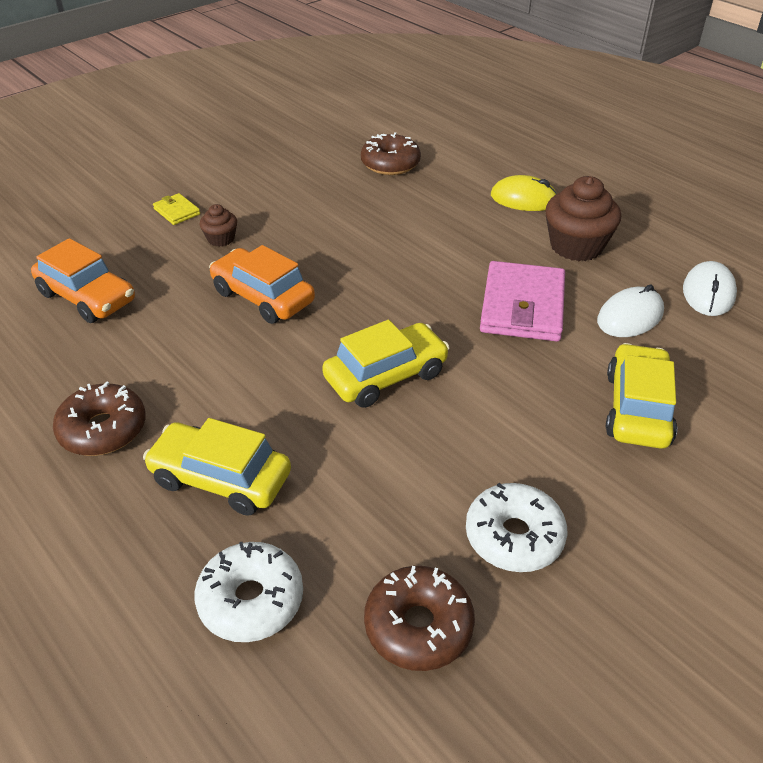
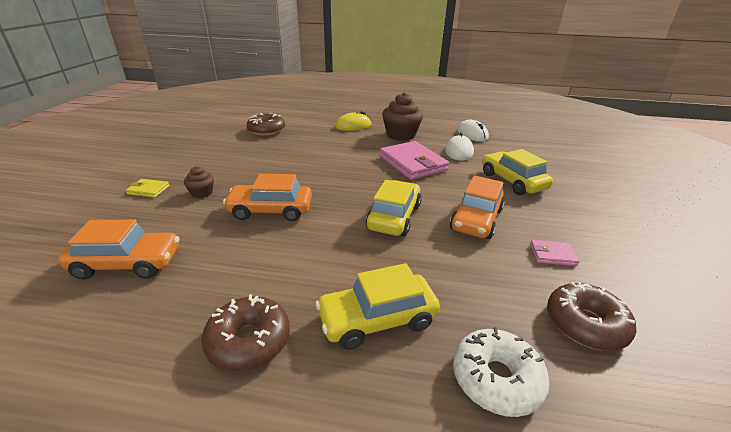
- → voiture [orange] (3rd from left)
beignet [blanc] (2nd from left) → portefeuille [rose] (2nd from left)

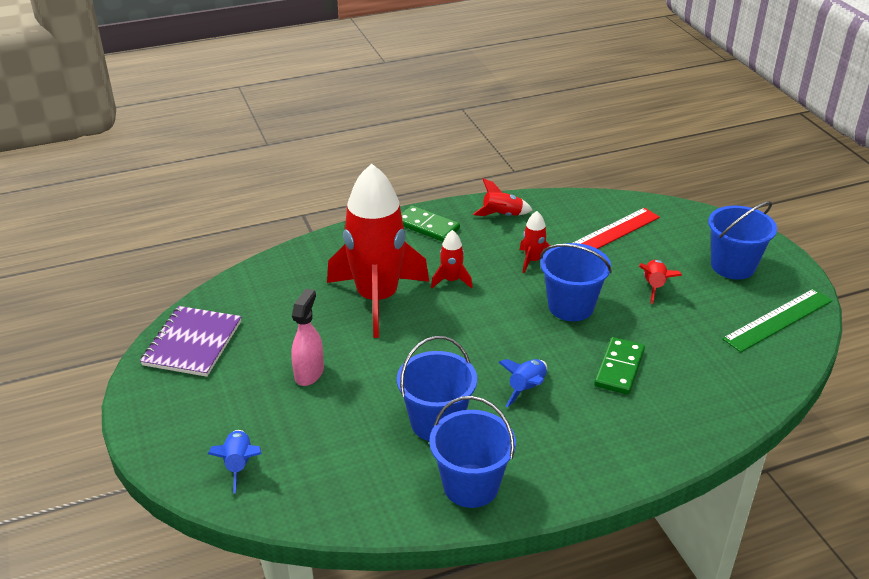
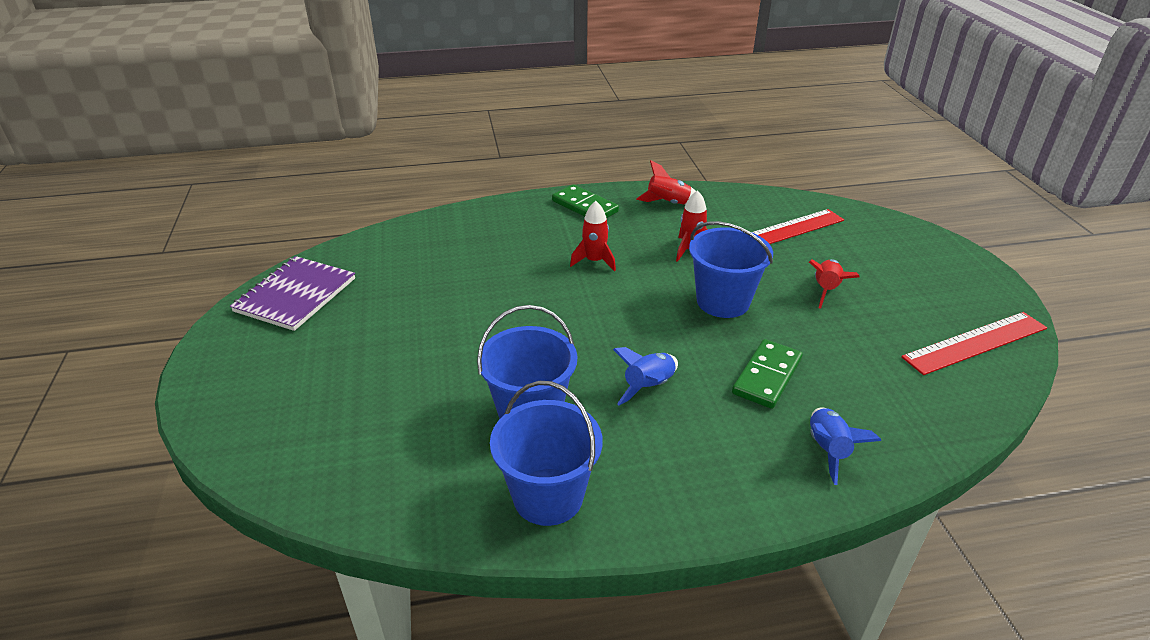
fusée [bleu] (1st from left in the first image) → fusée [bleu] (2nd from left), moved
règle [vert] → règle [rouge] (2nd from left)
vaporisateur [rose] → -
fusée [rouge] (1st from left) → -
seau [bleu] (4th from left) → -

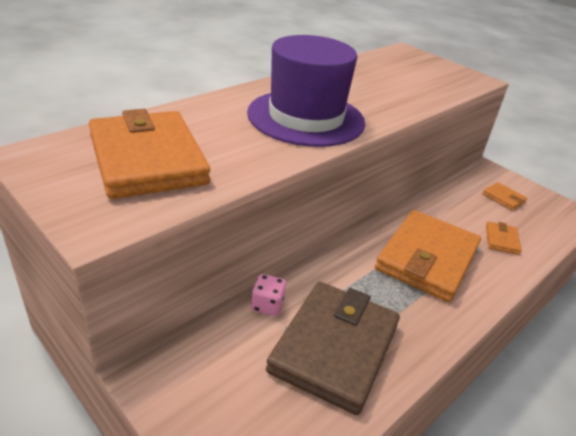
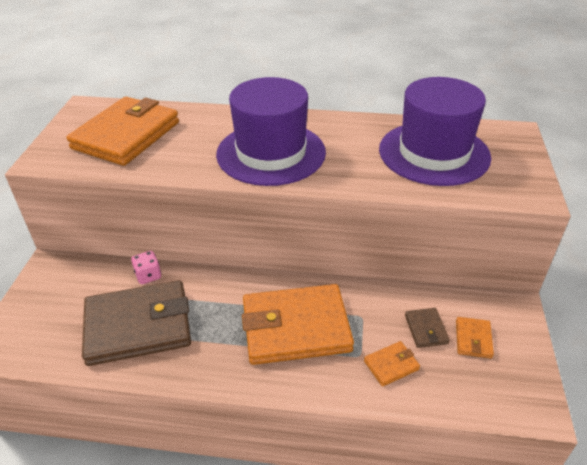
- → chapeau [violet] (2nd from left)
- → portefeuille [marron] (2nd from left)

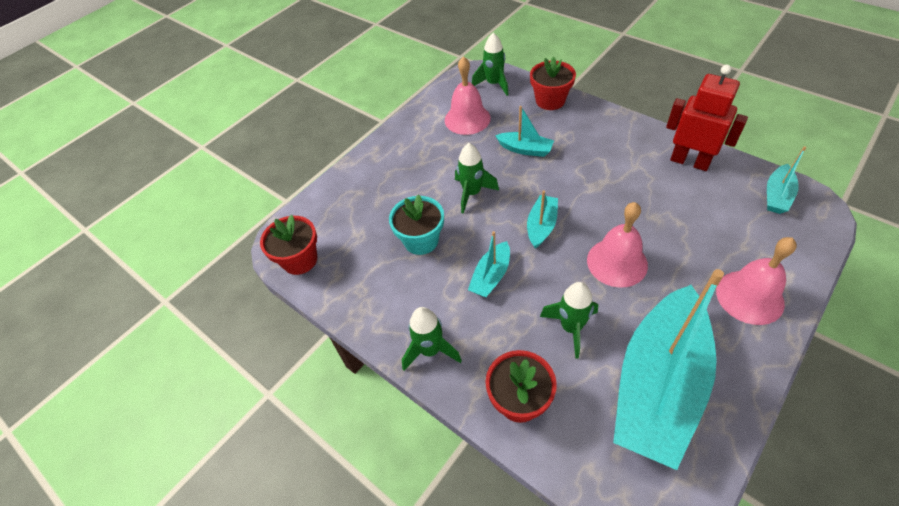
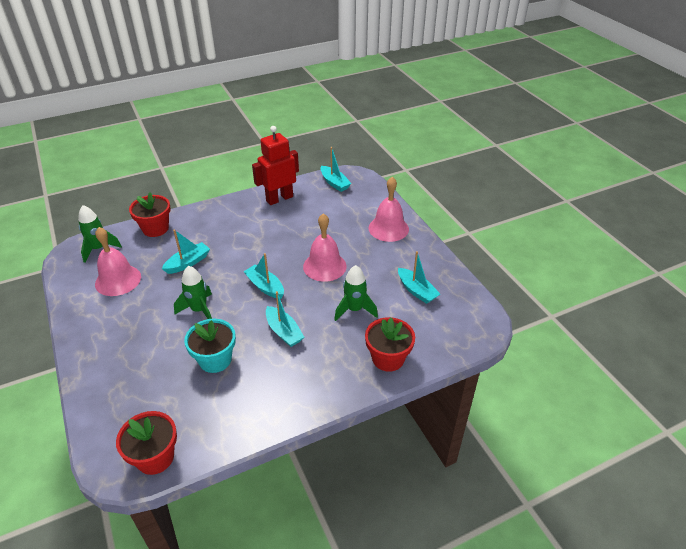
bateau [turquoise] (4th from left in the first image) → bateau [turquoise] (5th from left), x0.43
fusée [vert] (1st from left) → -

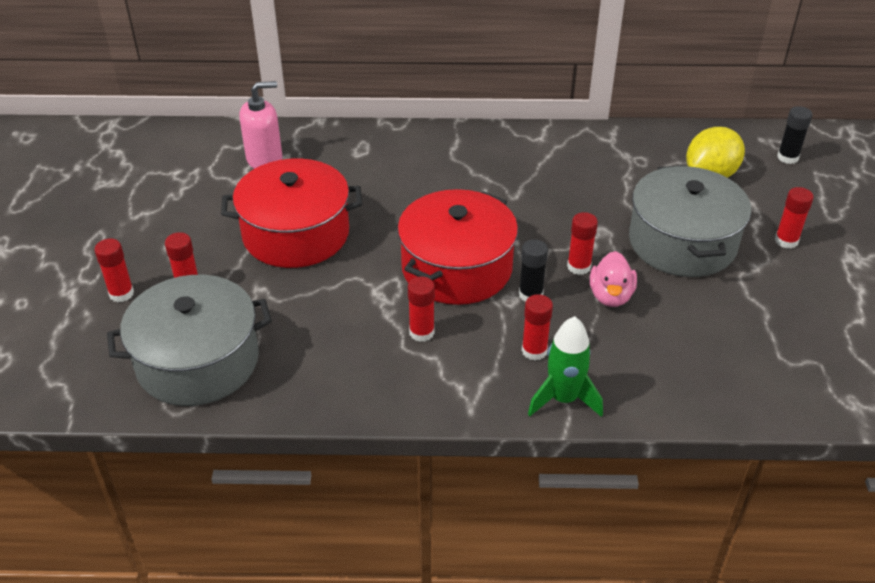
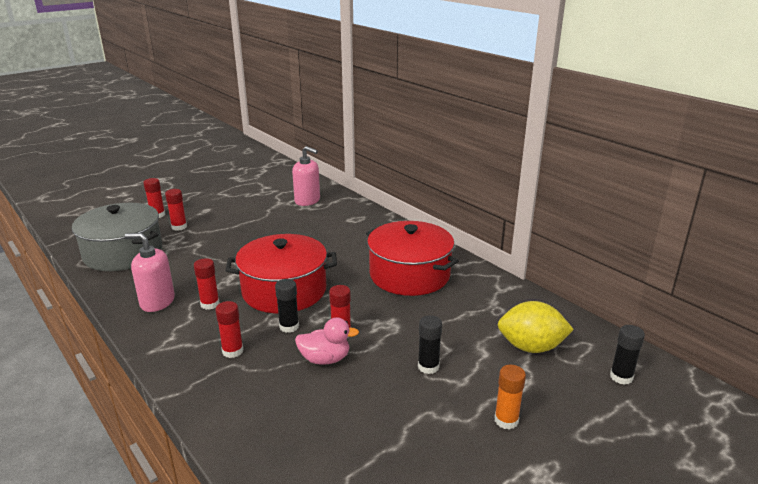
- → distributeur de savon [rose] (1st from left)
canard [rose], 150 degrees counterclockwise
marmite [rouge] (1st from left in the first image) → marmite [rouge] (2nd from left), moved
marmite [gris] (2nd from left) → bâton de colle [noir] (2nd from left)
bâton de colle [rouge] (6th from left) → bâton de colle [orange]
fusée [vert] → -

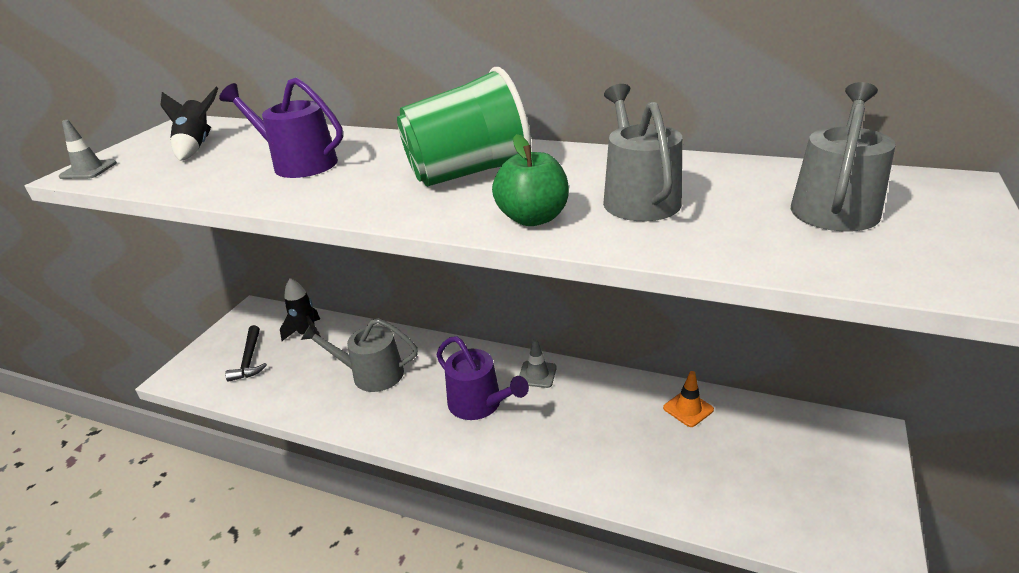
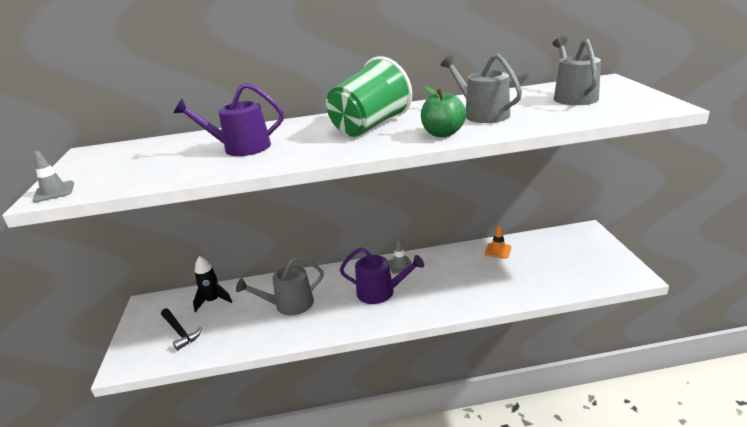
fusée [noir] (1st from left) → -

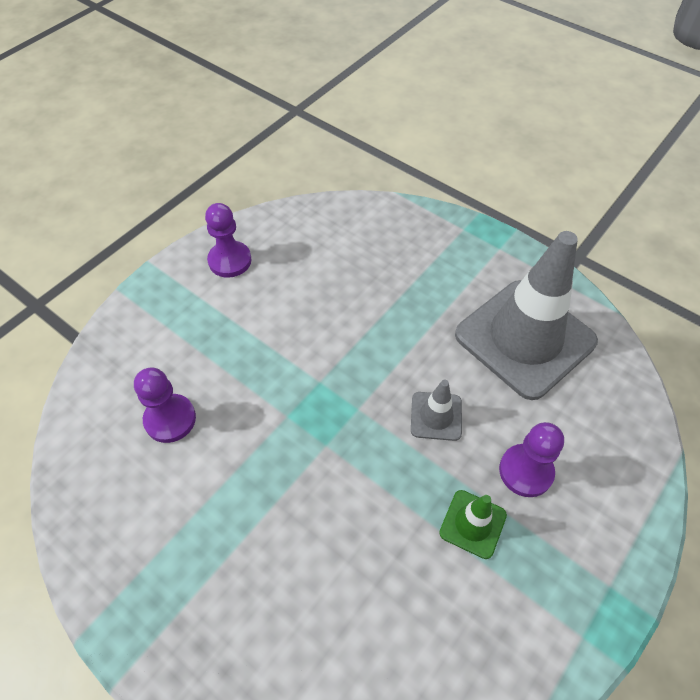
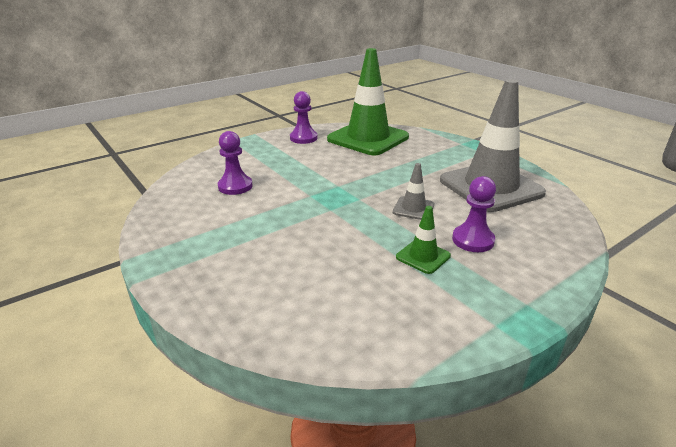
- → cône de chantier [vert] (1st from left)

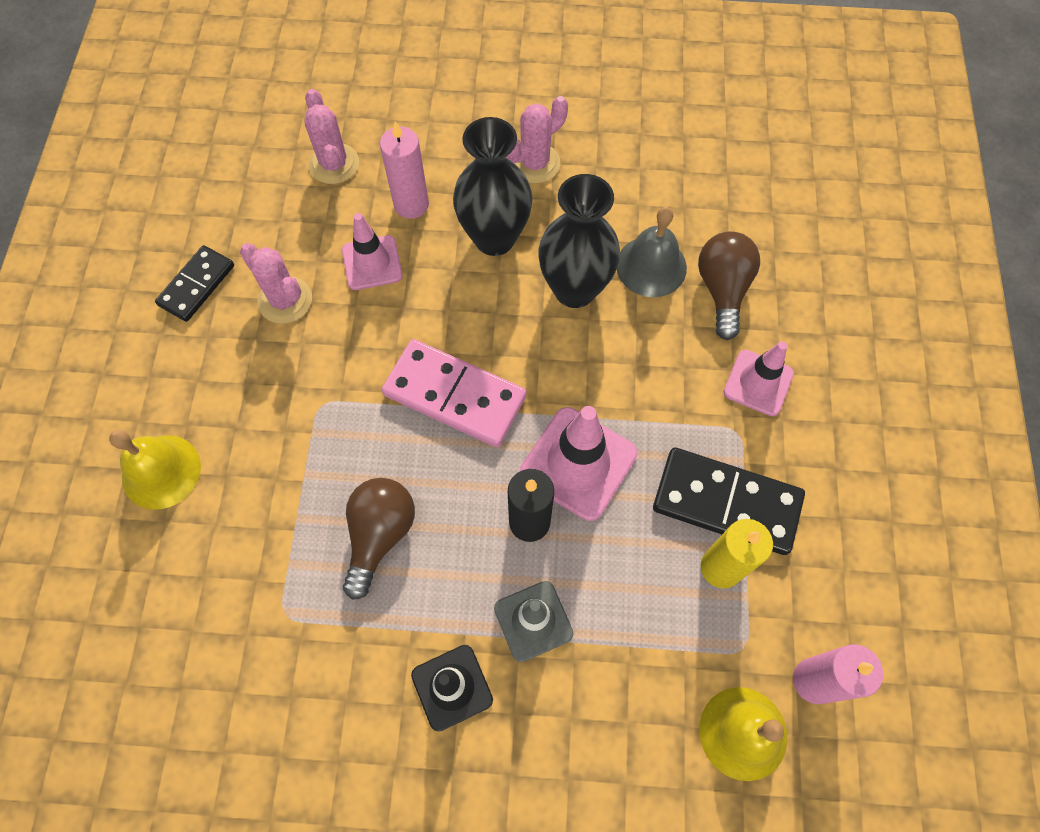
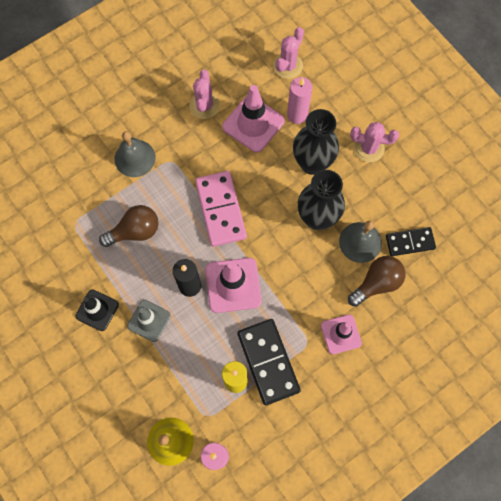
- → cloche [gris] (1st from left)
cône de chantier [rose] (1st from left in the first image) → cône de chantier [rose] (2nd from left), x1.54
domino [noir] (1st from left in the first image) → domino [noir] (2nd from left), moved
cloche [jaune] (1st from left) → -

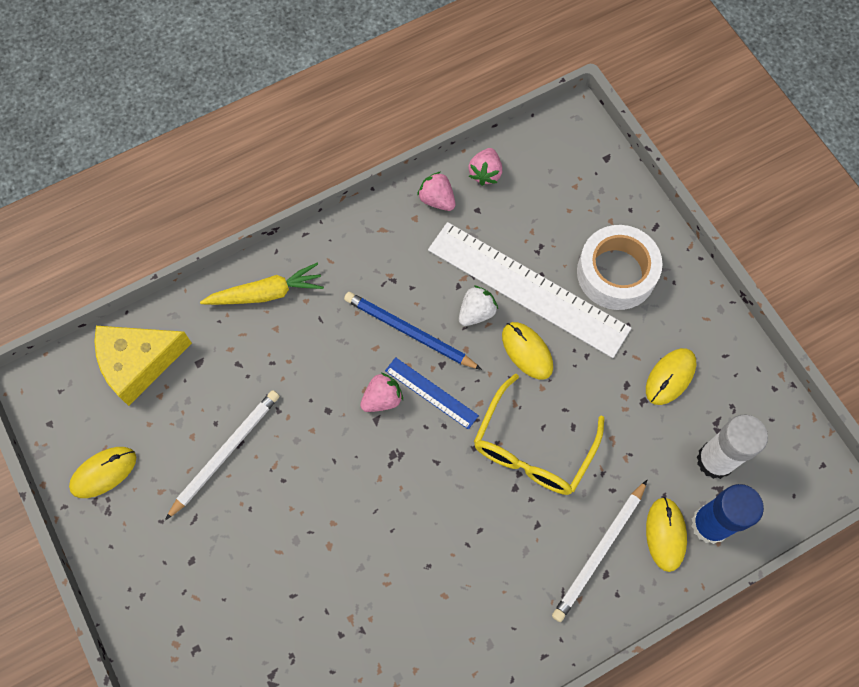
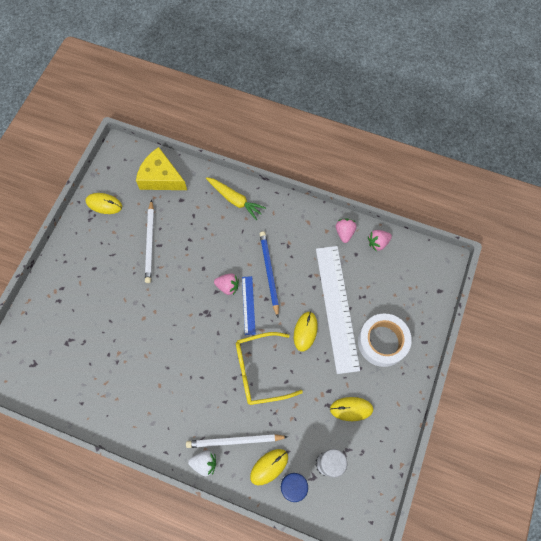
crayon [blanc] (1st from left), 90 degrees clockwise
fraise [blanc], moved

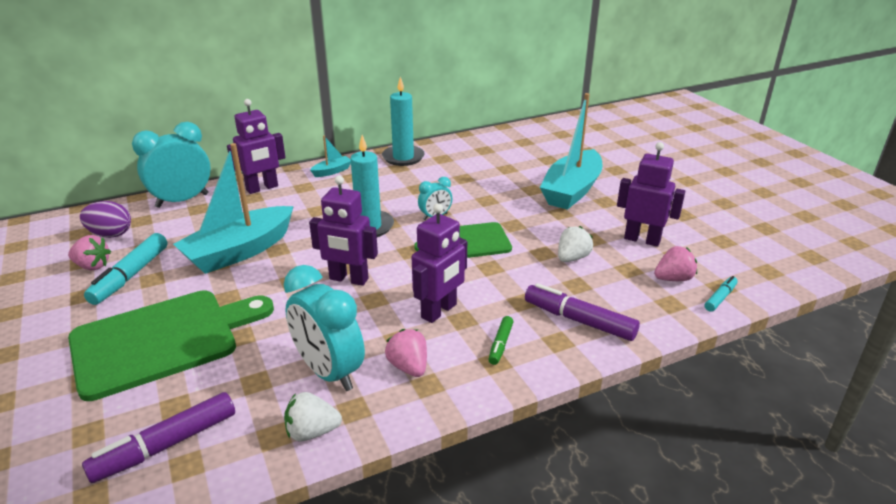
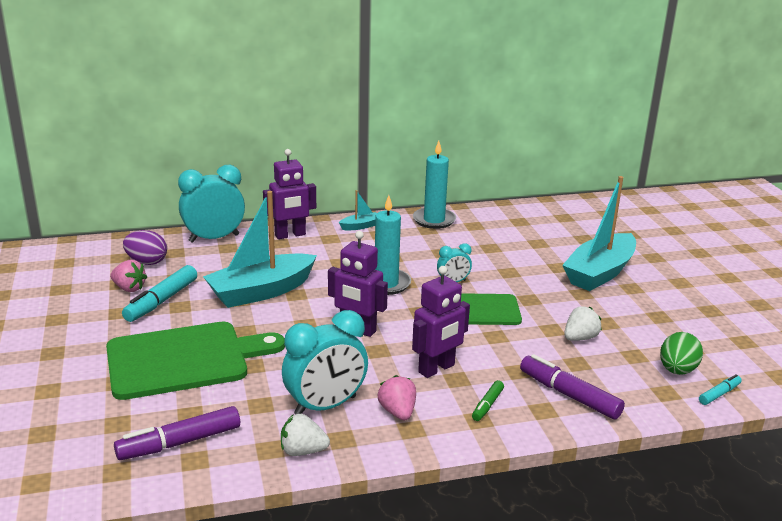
réveil [turquoise] (2nd from left), 90 degrees counterclockwise
fraise [rose] (3rd from left) → œuf [vert]
robot [violet] (4th from left) → -

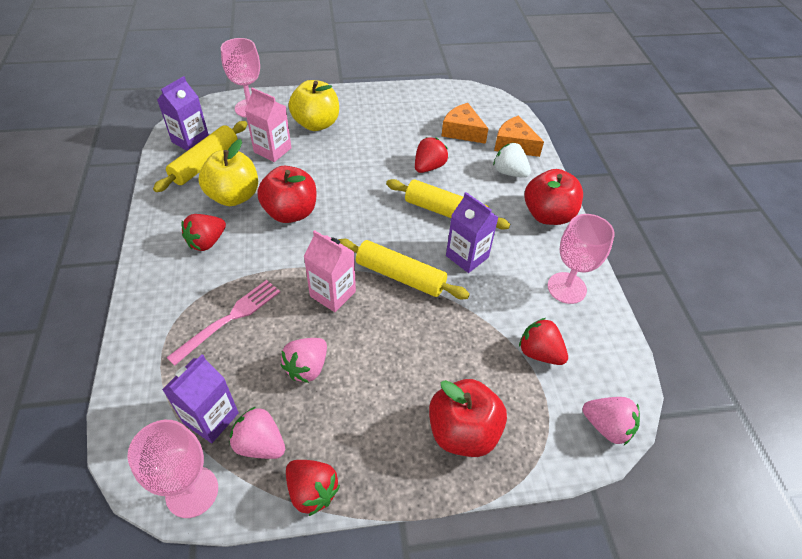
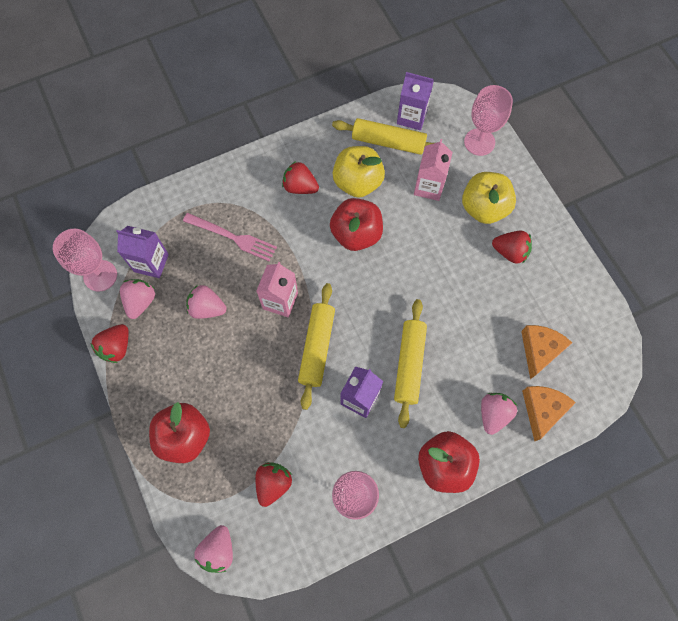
fraise [blanc] → fraise [rose] (4th from left)
fraise [rouge] (3rd from left in the first image) → fraise [rouge] (4th from left), moved

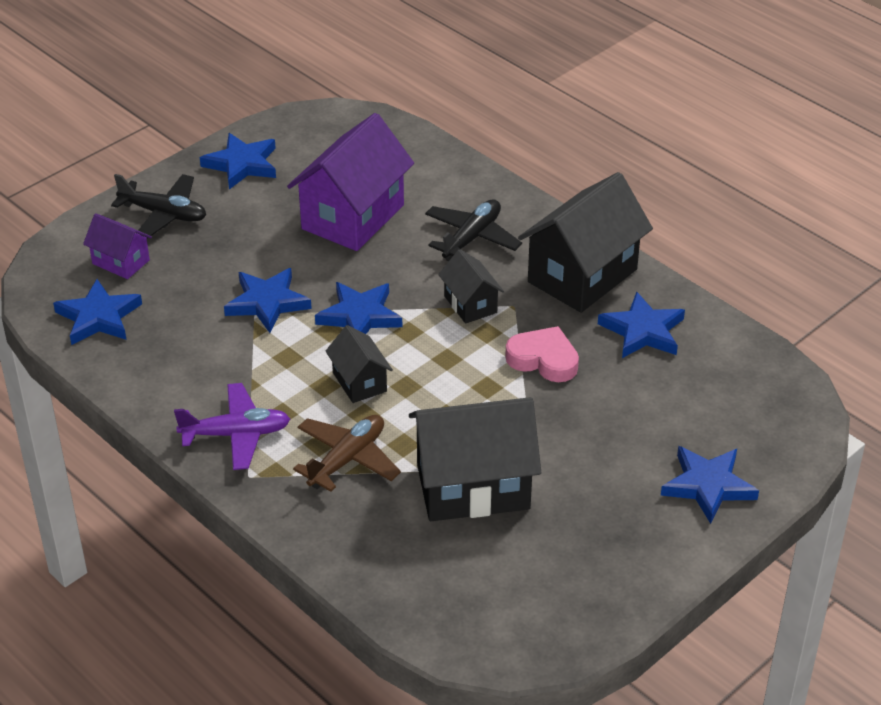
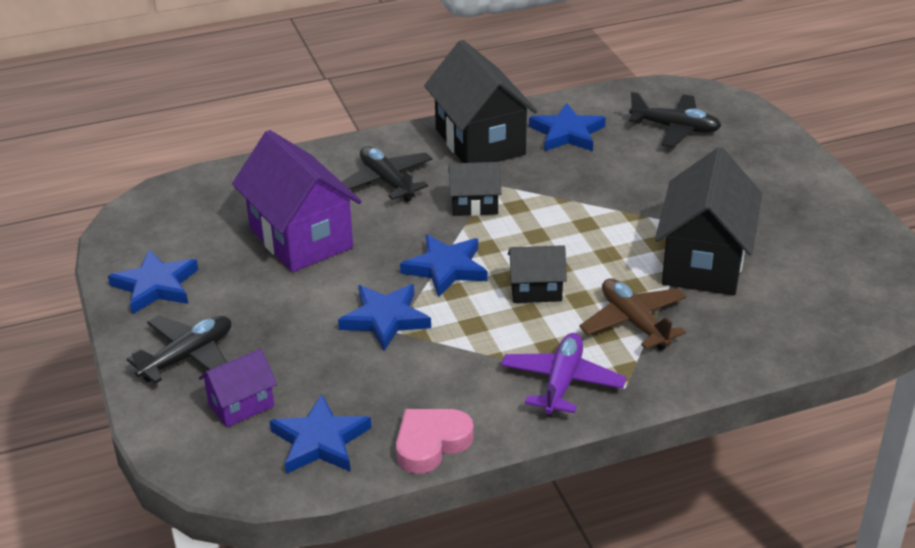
cœur [rose], moved
- → avion [noir] (3rd from left)
étoile [bleu] (6th from left) → -

